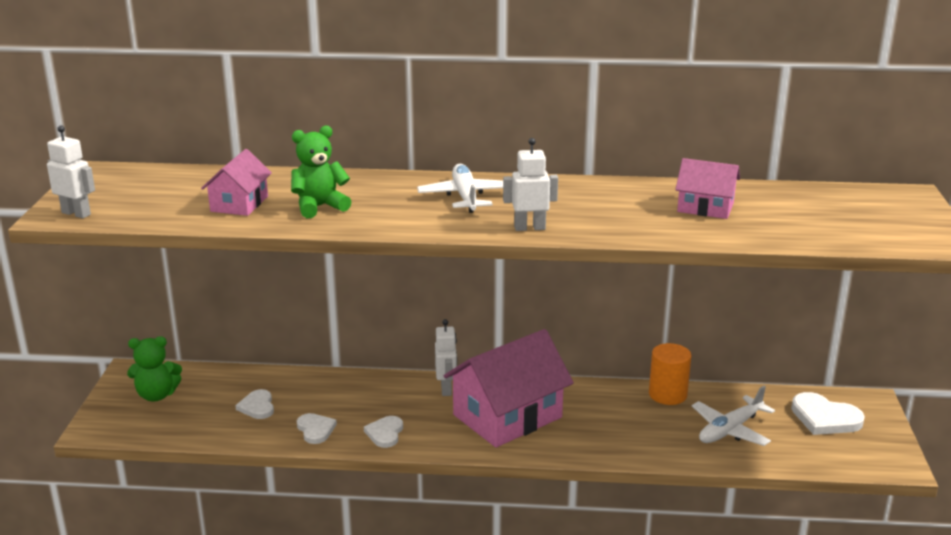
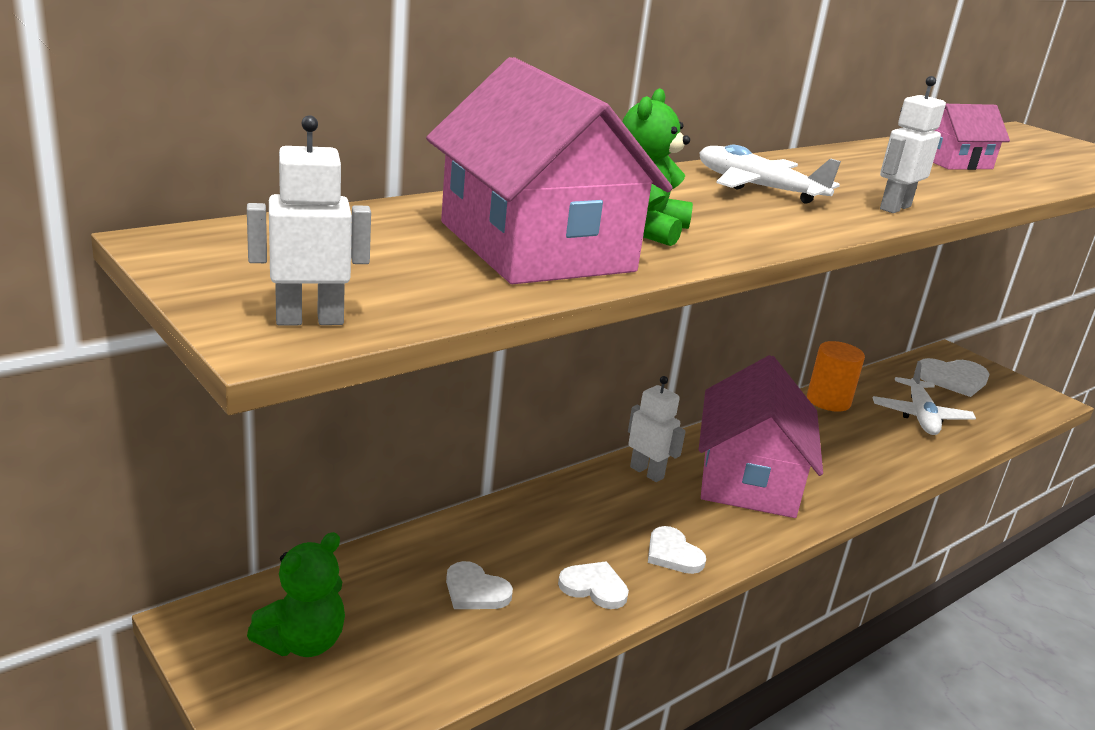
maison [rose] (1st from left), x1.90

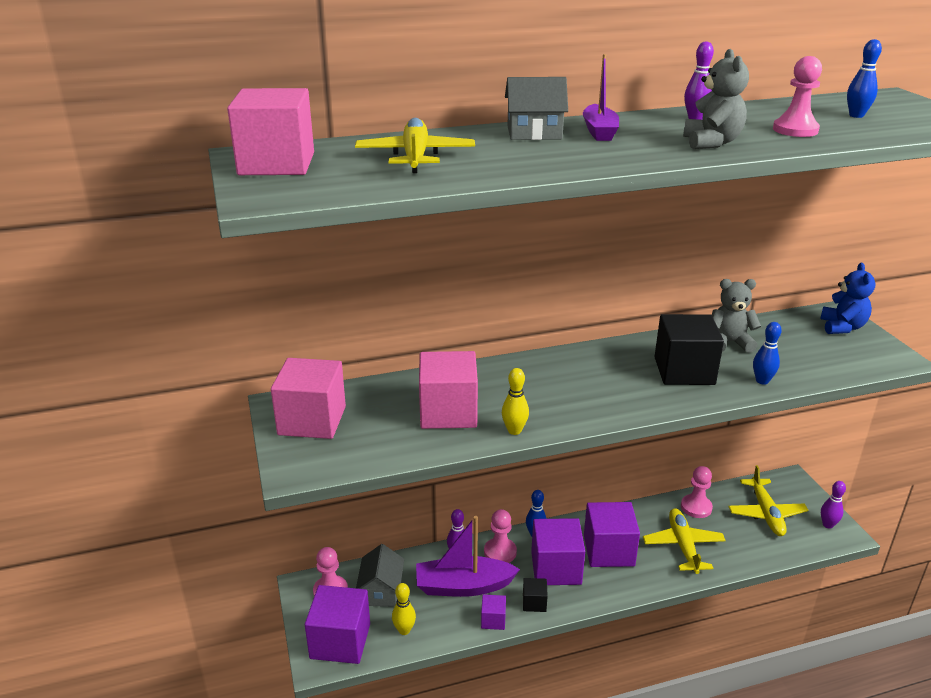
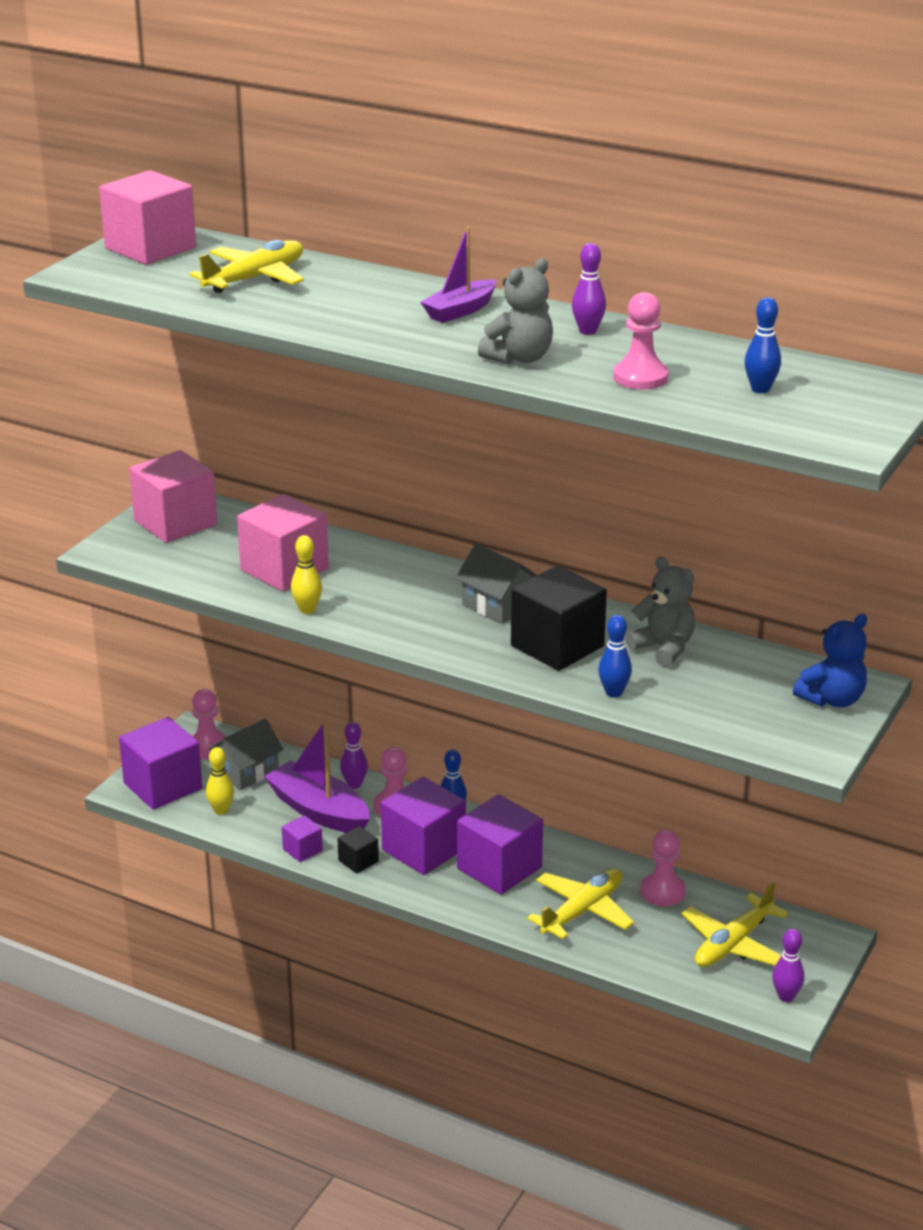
maison [gris] (2nd from left), moved

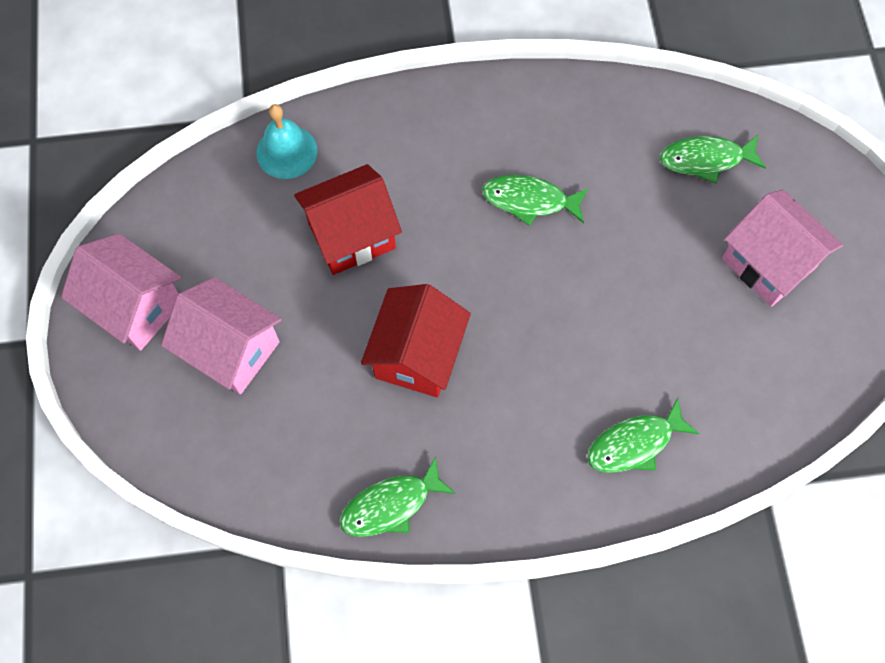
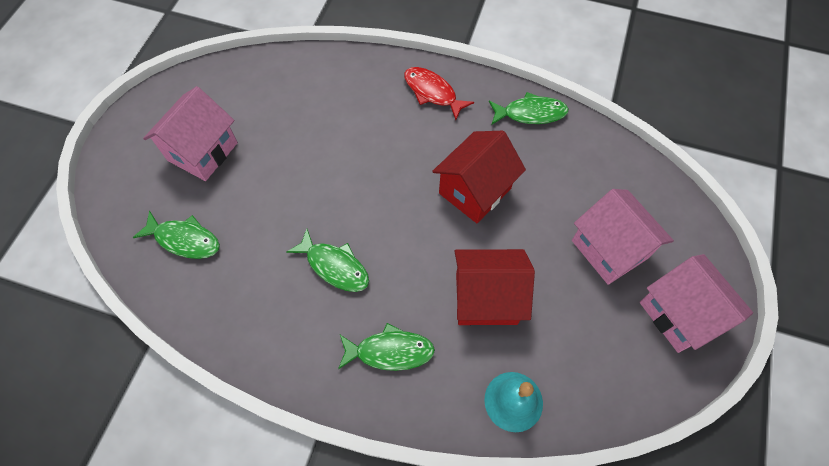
maison [rose] (3rd from left in the first image) → maison [rose] (1st from left), 45 degrees clockwise
poisson [vert] (3rd from left), moved
- → poisson [rouge]

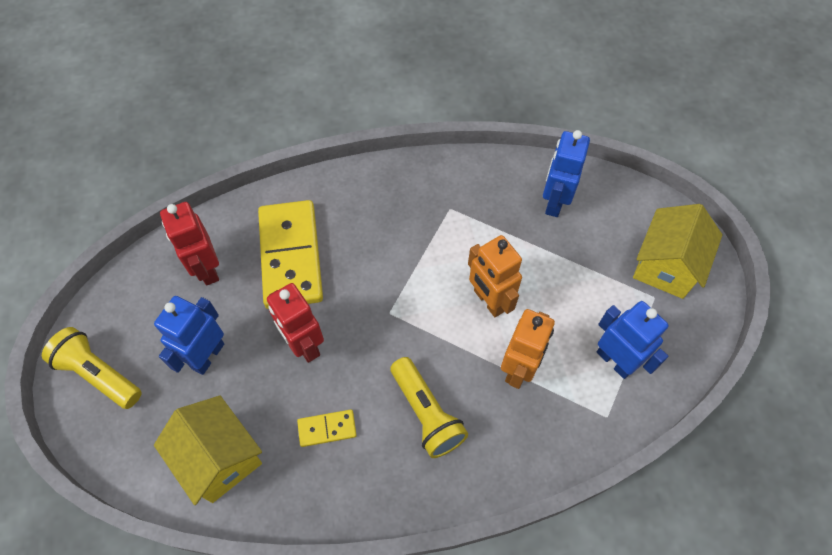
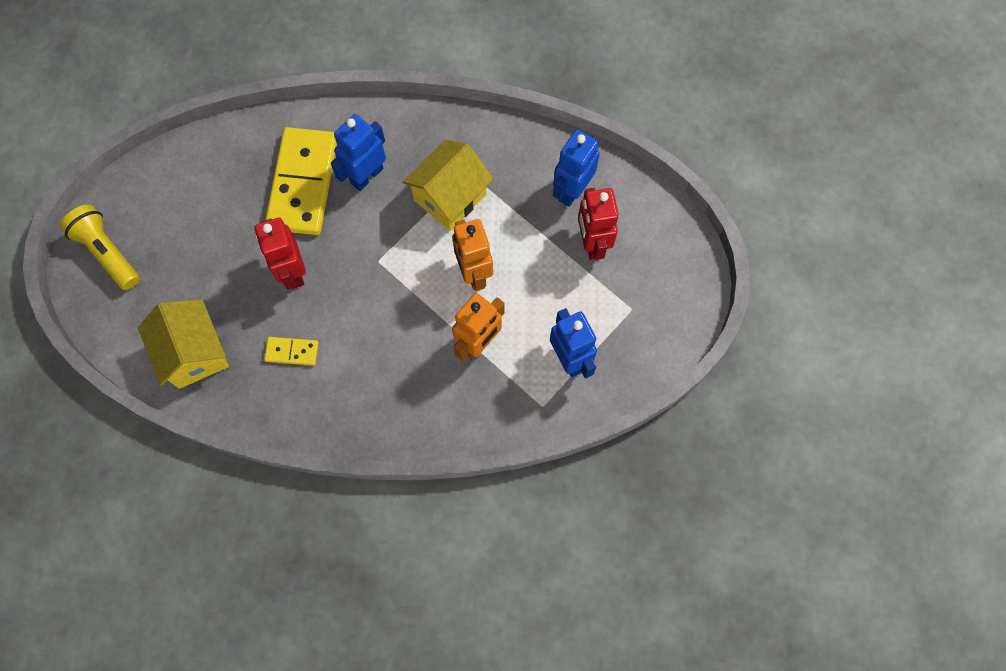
robot [bleu] (1st from left), moved
maison [jaune] (2nd from left), moved
robot [rouge] (1st from left in the first image) → robot [rouge] (2nd from left), moved
lampe de poche [jaune] (2nd from left) → -

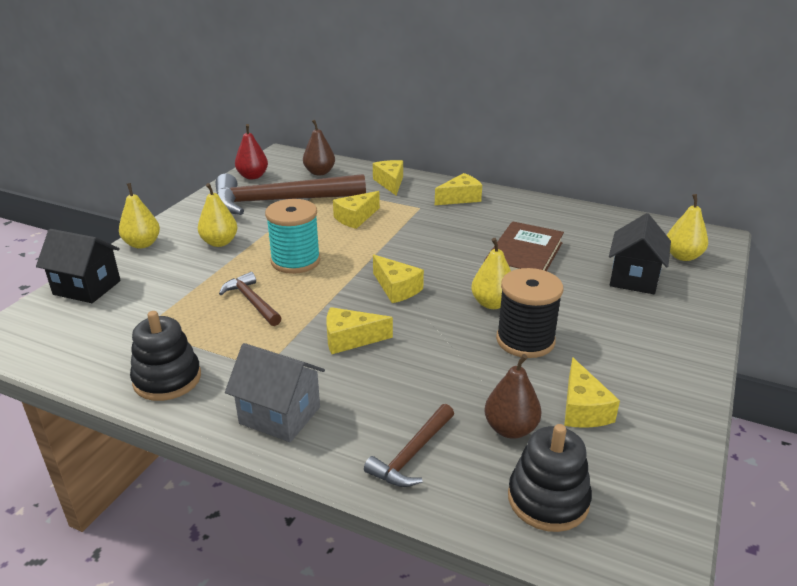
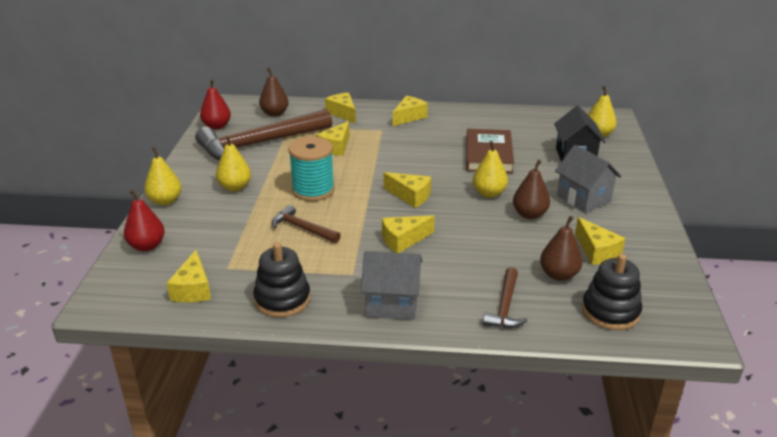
maison [noir] (1st from left) → poire [rouge] (1st from left)
- → fromage [jaune] (1st from left)
bobine [noir] → poire [marron] (2nd from left)
- → maison [gris] (2nd from left)

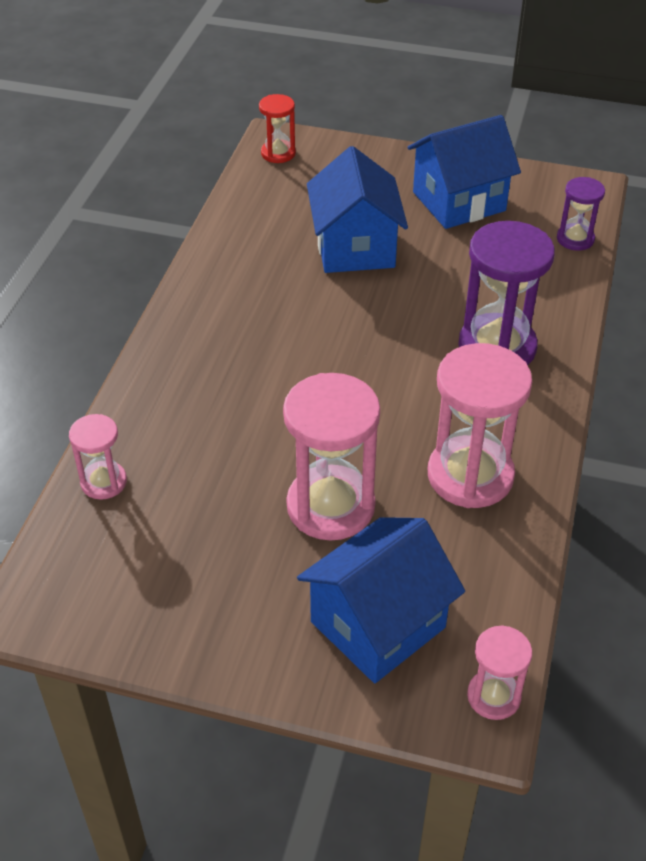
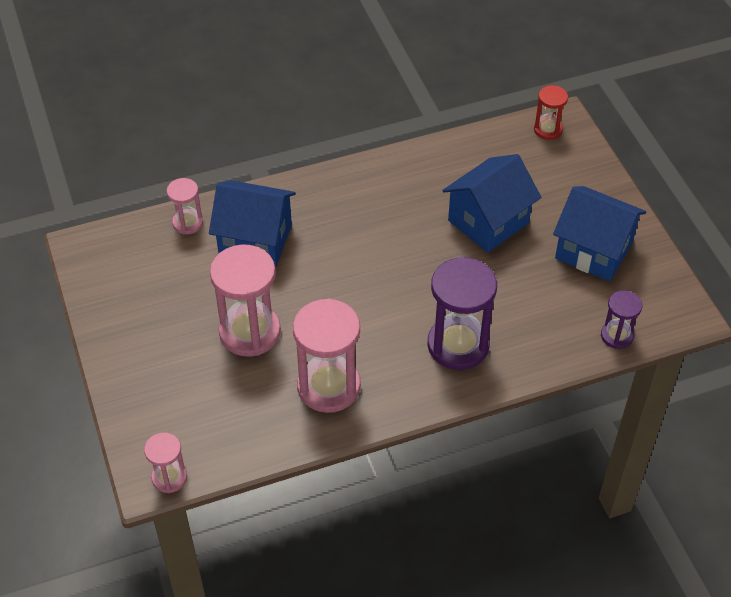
maison [bleu] (2nd from left in the first image) → maison [bleu] (1st from left), moved

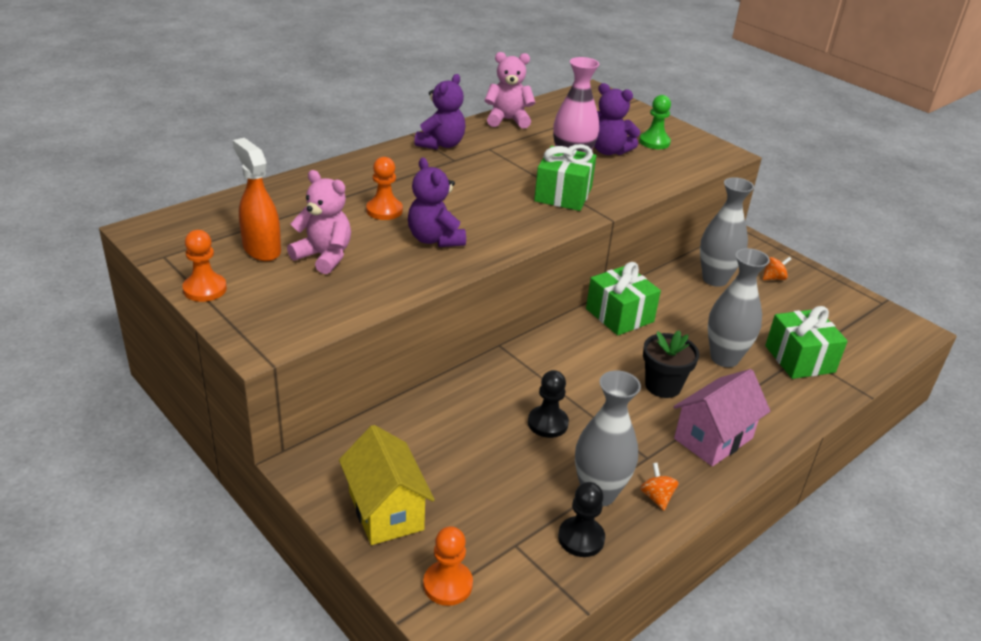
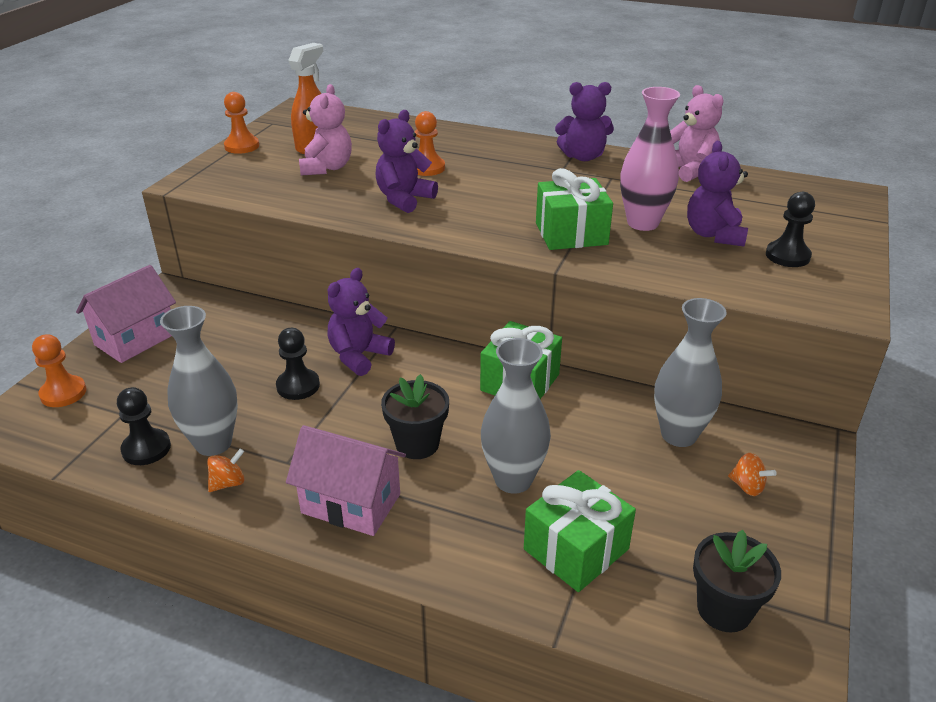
maison [jaune] → maison [rose] (1st from left)
- → ours en peluche [violet] (1st from left)
- → pot de fleurs [noir] (2nd from left)
pion [vert] → pion [noir] (3rd from left)

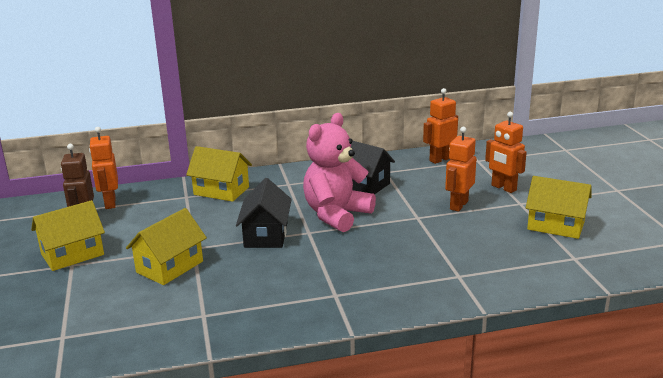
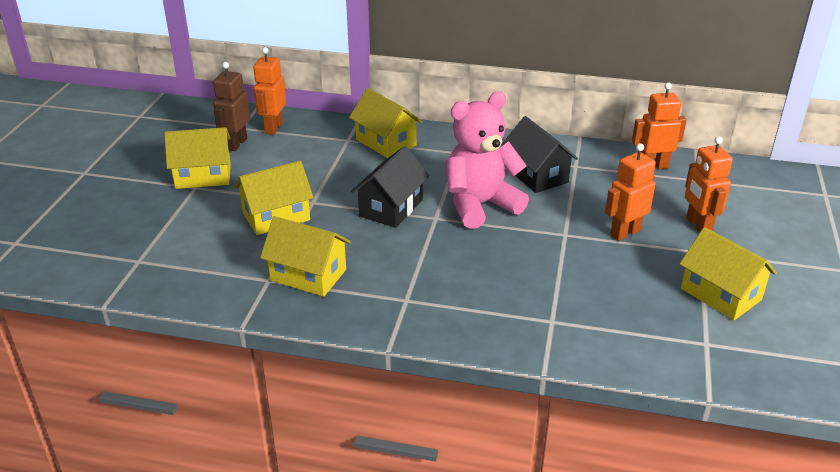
- → maison [jaune] (3rd from left)

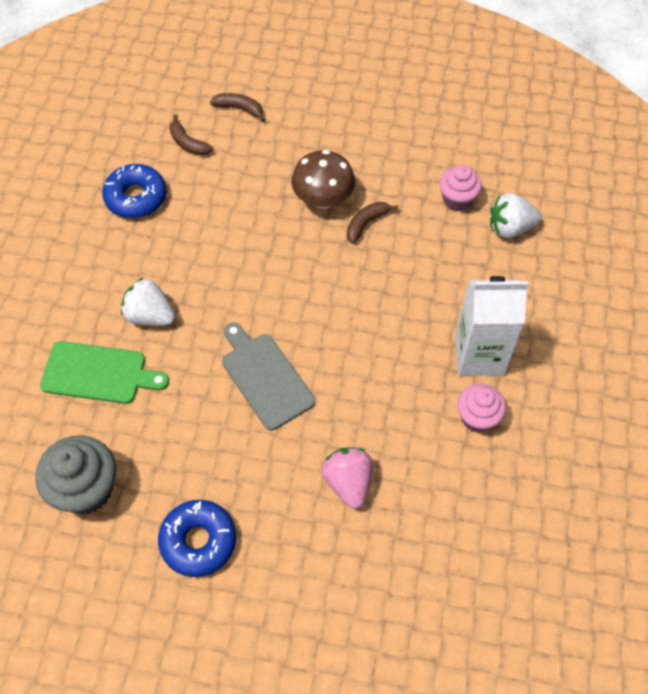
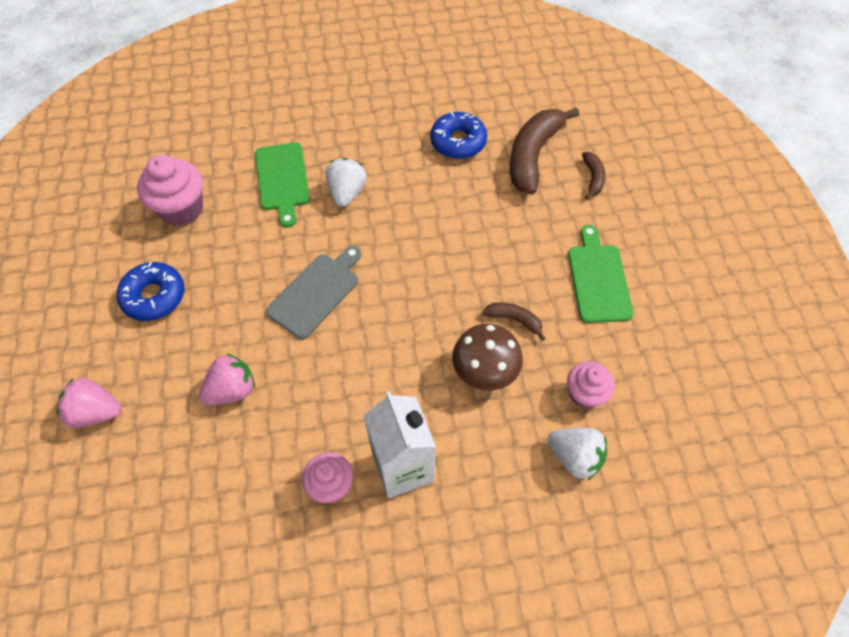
- → fraise [rose] (1st from left)
muffin [gris] → muffin [rose] (1st from left)
champignon [marron], moved
banane [marron] (1st from left in the first image) → banane [marron] (2nd from left), x2.09
fraise [blanc] (2nd from left), 150 degrees clockwise
- → planche à découper [vert] (2nd from left)

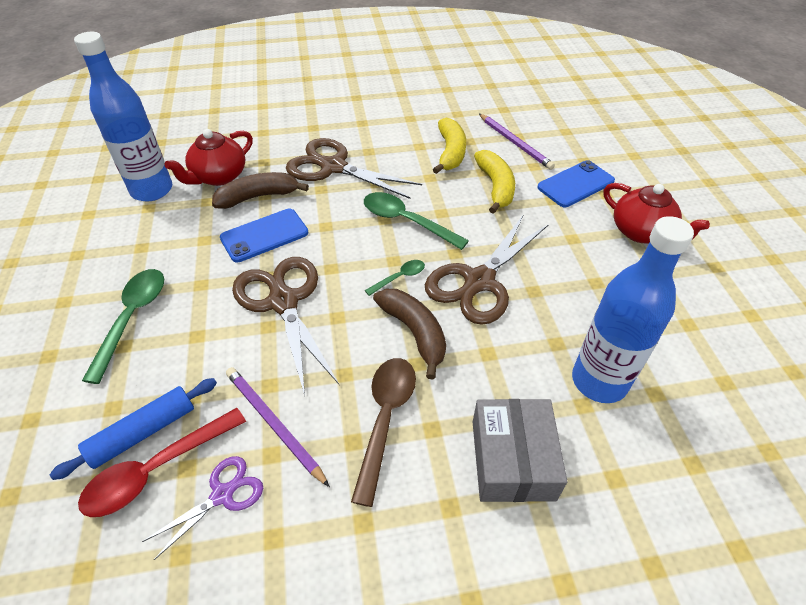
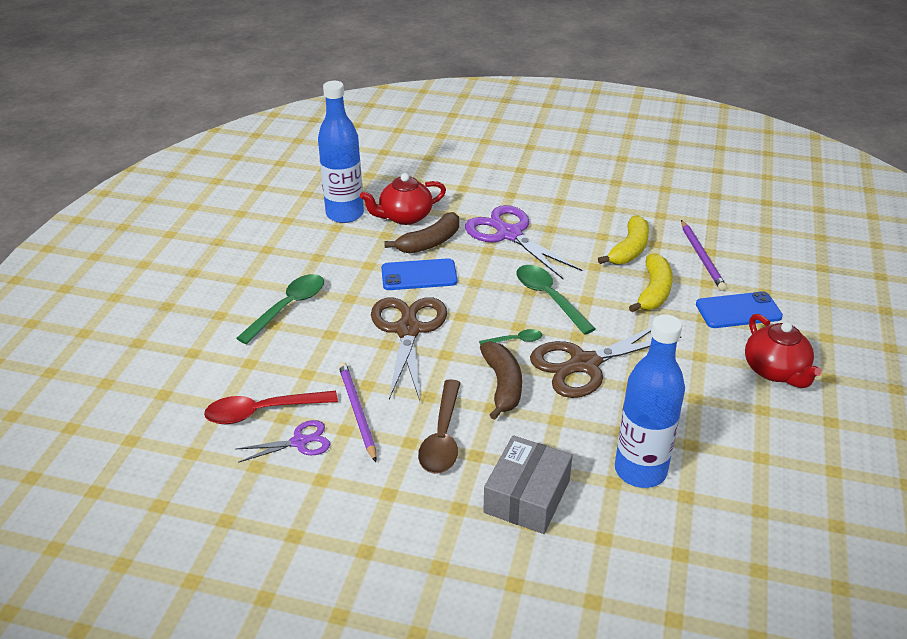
banane [marron] (1st from left), 135 degrees clockwise
cuillère [marron], 150 degrees clockwise
ciseaux [marron] (2nd from left) → ciseaux [violet] (2nd from left)
rouleau à pâtisserie [bleu] → -

